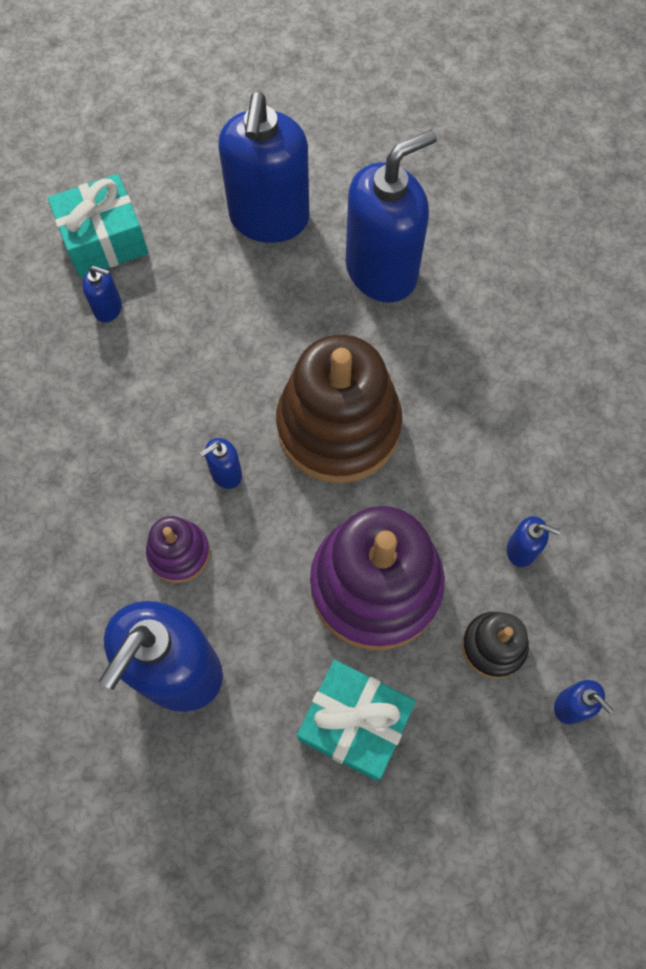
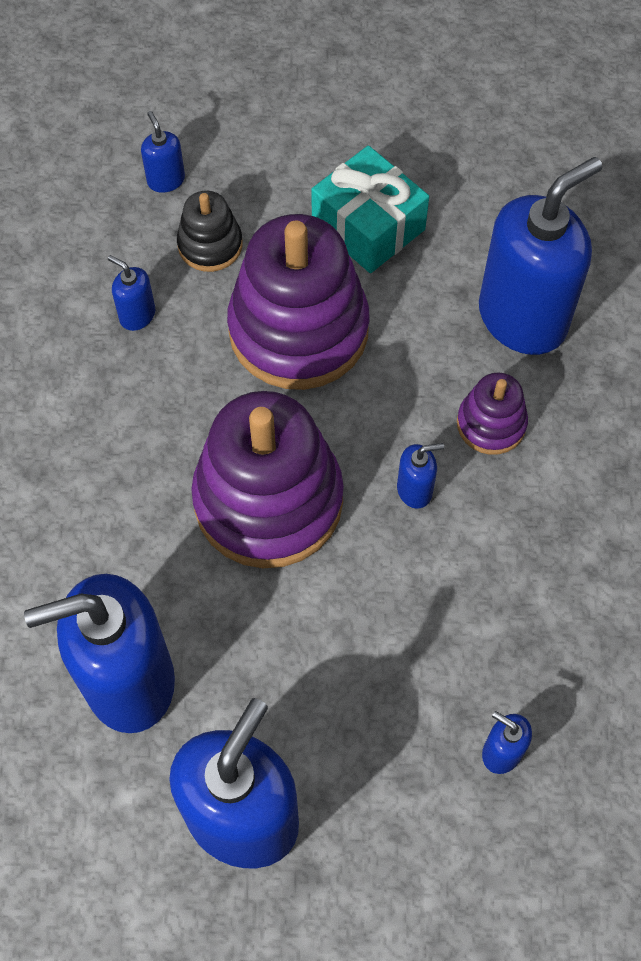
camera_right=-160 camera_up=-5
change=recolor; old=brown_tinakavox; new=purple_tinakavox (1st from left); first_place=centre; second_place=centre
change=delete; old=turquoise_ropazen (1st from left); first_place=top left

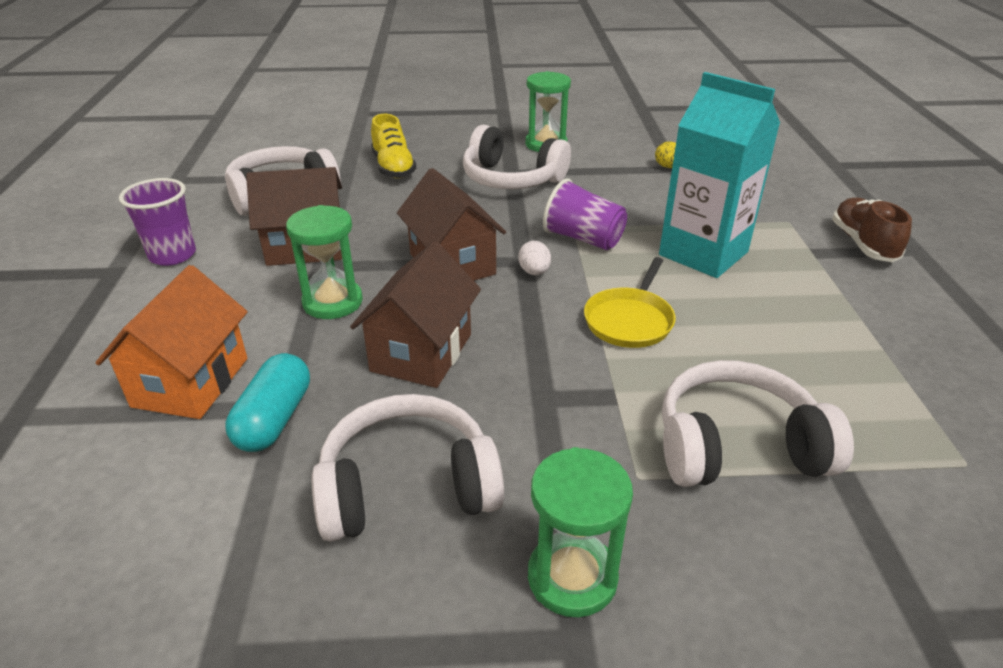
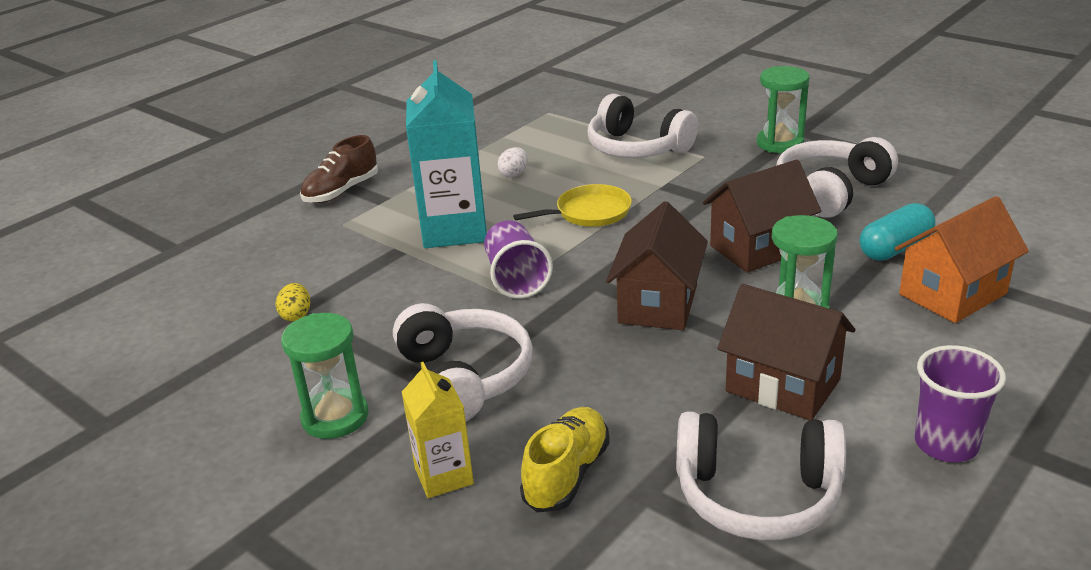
camera_right=-135 camera_up=-5
change=insert; new=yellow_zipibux; second_place=bottom centre
change=move; old=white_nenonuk; first_place=centre; second_place=top centre
change=rotate; old=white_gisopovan (2nd from left in the first image); first_place=bottom centre; second_place=top right; degrees=105

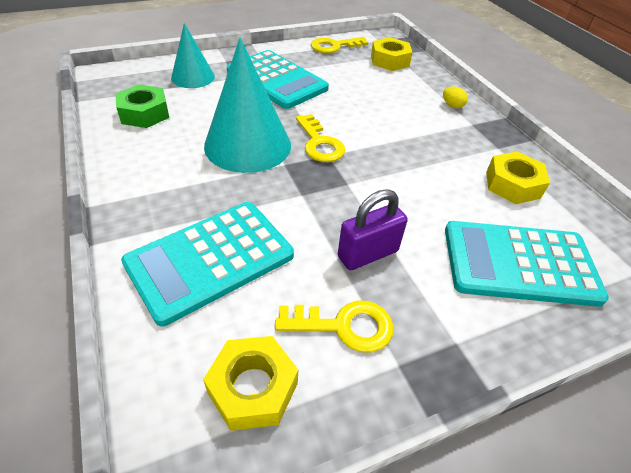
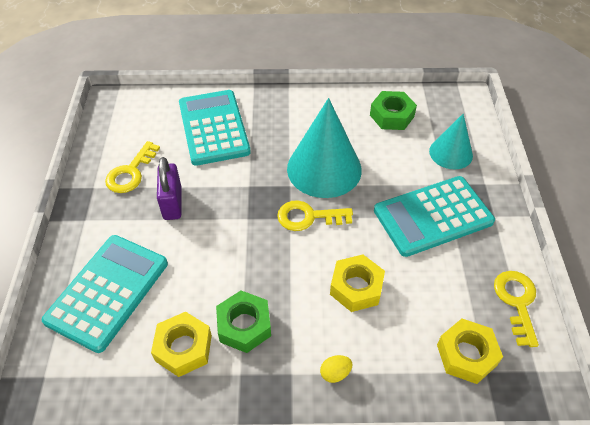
camera_right=115 camera_up=5
change=insert; new=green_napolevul (1st from left); second_place=bottom centre
change=move; old=yellow_napolevul (1st from left in the first image); new=yellow_napolevul (2nd from left); first_place=bottom centre; second_place=centre

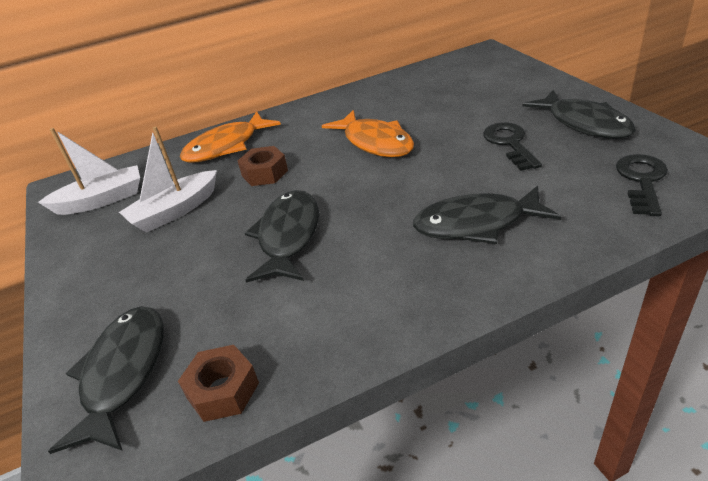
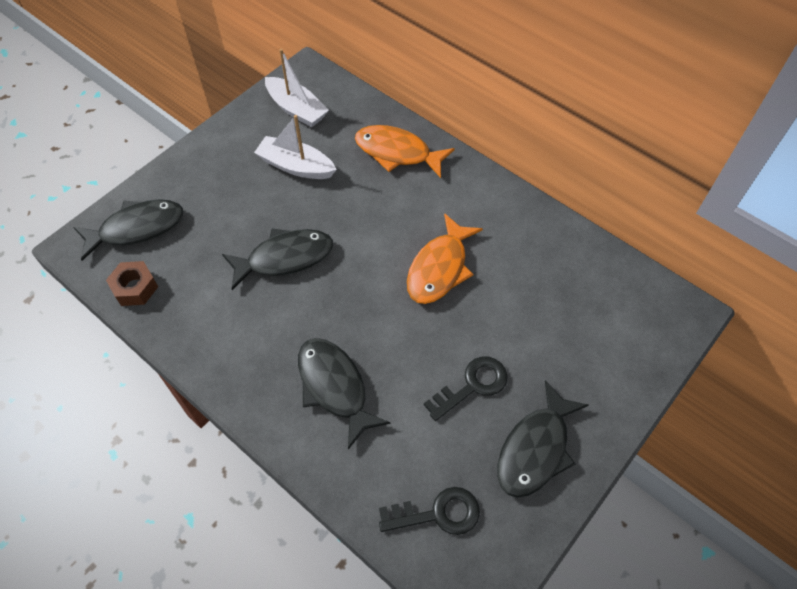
camera_right=60 camera_up=20
change=delete; old=brown_napolevul (2nd from left); first_place=centre

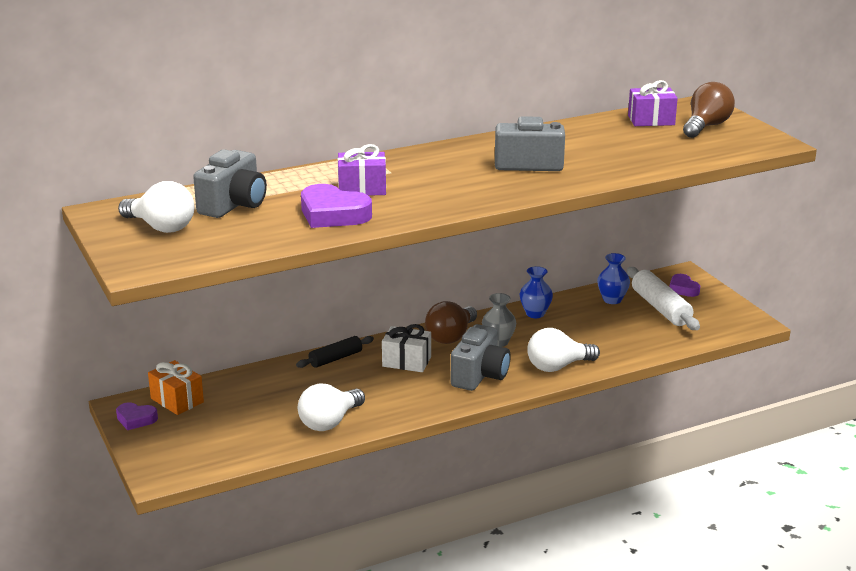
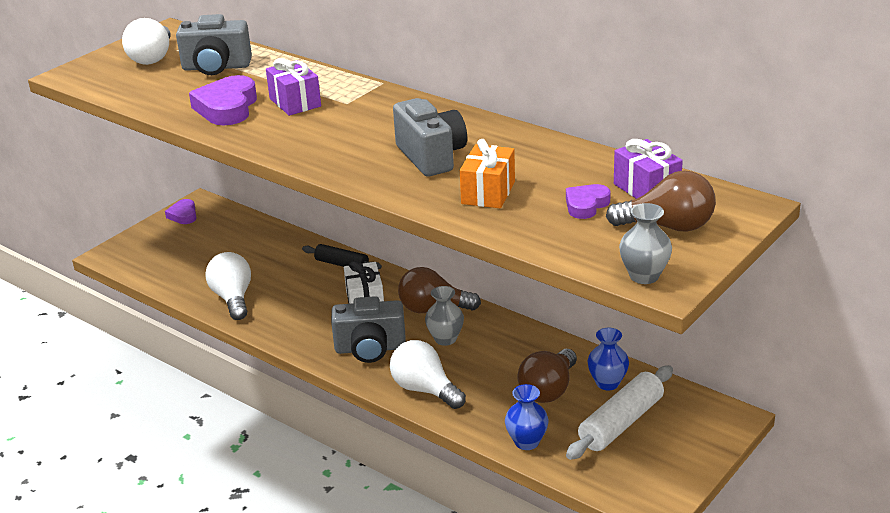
camera_right=65 camera_up=5
change=rotate; old=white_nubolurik (2nd from left); first_place=bottom centre; second_place=middle left; degrees=60
change=move; old=orange_ropazen; first_place=bottom left; second_place=centre
change=move; old=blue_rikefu (1st from left); first_place=centre; second_place=bottom centre
change=insert; new=brown_nubolurik (2nd from left); second_place=bottom centre
change=move; old=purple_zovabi (3rd from left); first_place=middle right; second_place=centre
change=insert; new=grey_rikefu (2nd from left); second_place=middle right

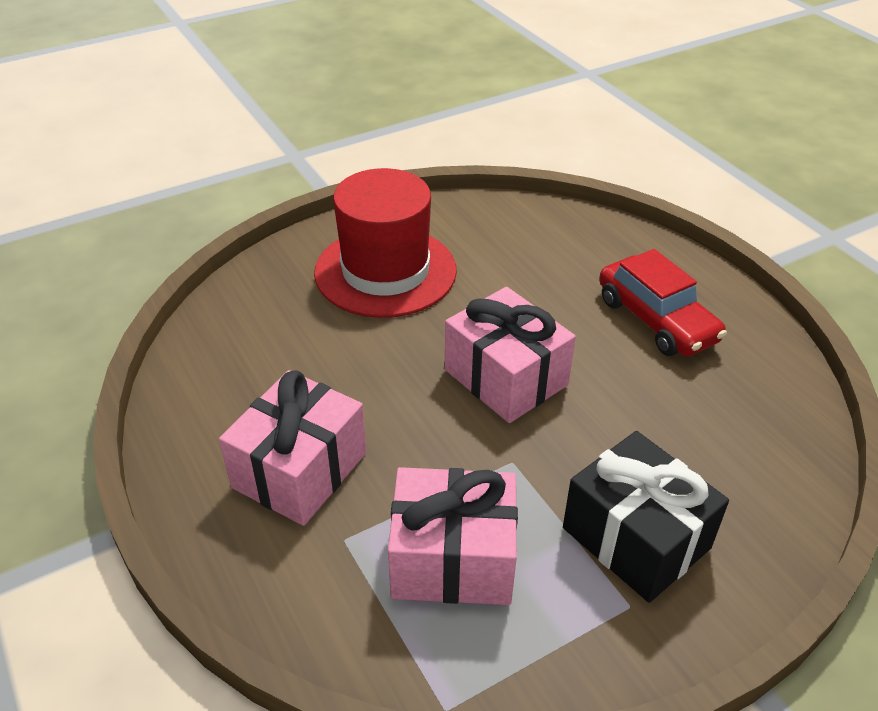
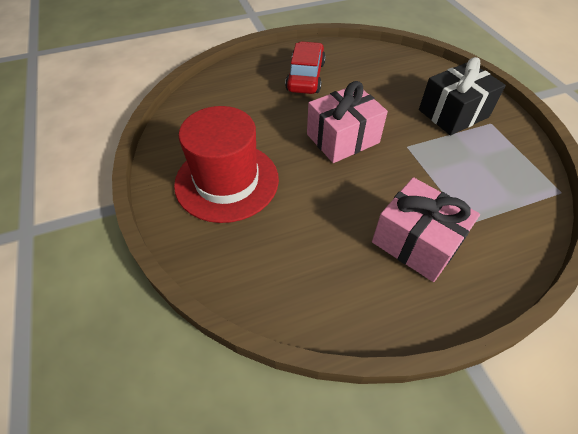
camera_right=-80 camera_up=10
change=rotate; old=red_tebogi; first_place=middle right; second_place=top centre; degrees=-60
change=delete; old=pink_ropazen (2nd from left); first_place=bottom centre

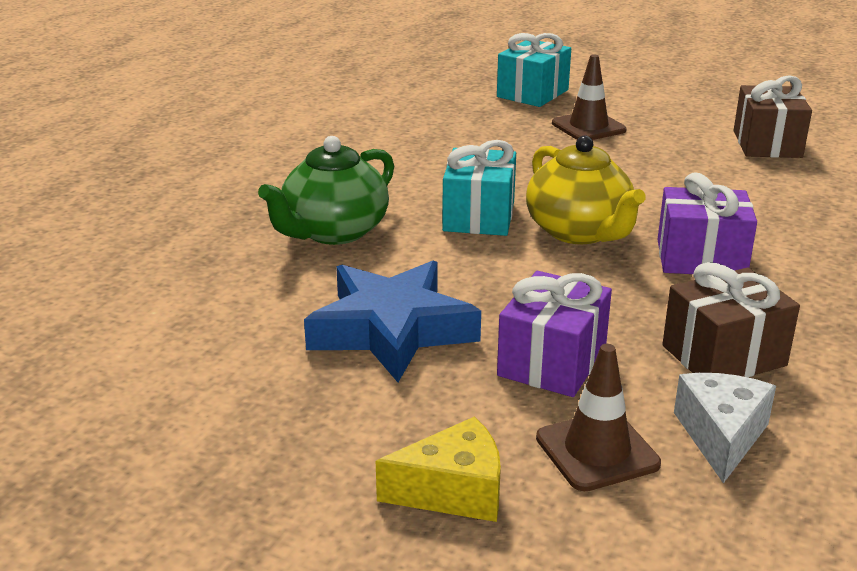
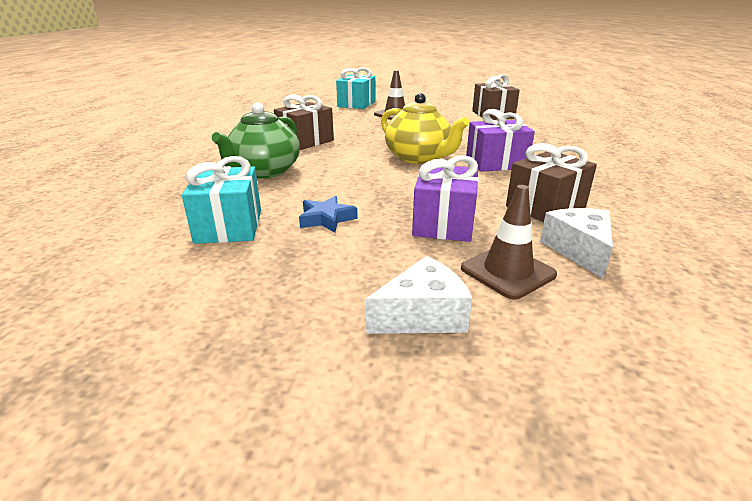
camera_right=-15 camera_up=0
change=move; old=turquoise_ropazen (1st from left); first_place=top centre; second_place=middle left
change=insert; new=brown_ropazen (1st from left); second_place=top centre
change=resize; old=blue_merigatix; first_place=centre; second_place=centre; factor=0.48
change=recolor; old=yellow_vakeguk; new=white_vakeguk (1st from left); first_place=bottom centre; second_place=centre

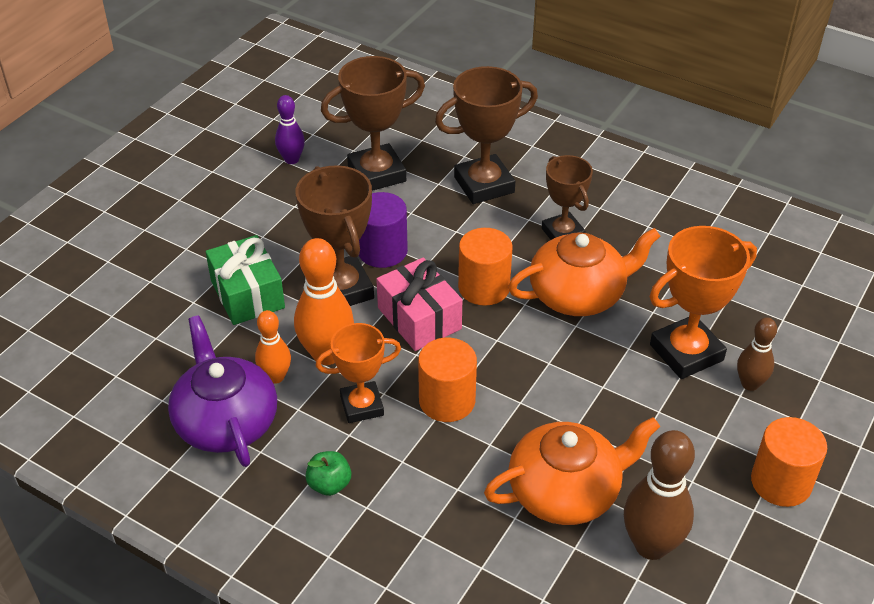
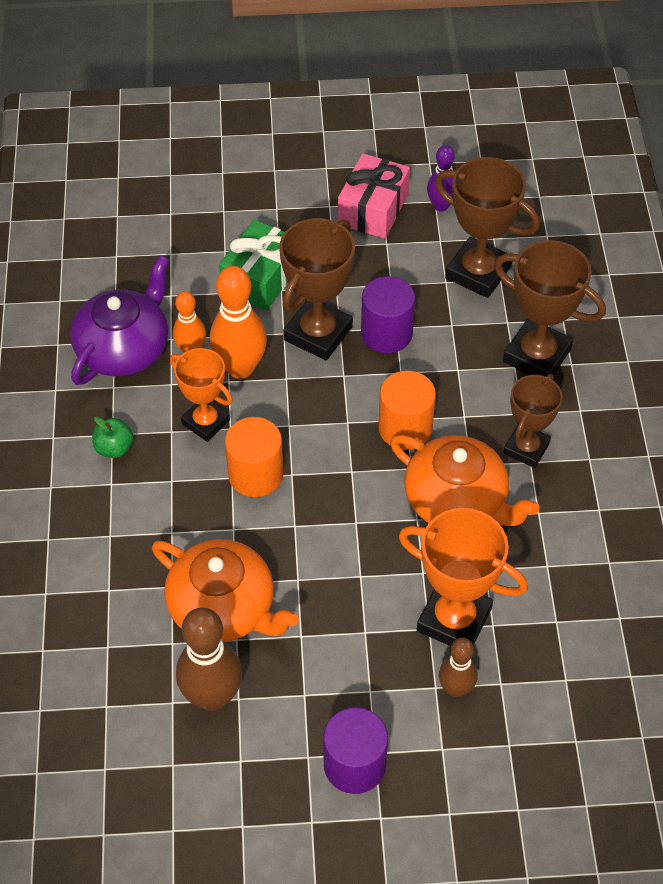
camera_right=55 camera_up=10
change=recolor; old=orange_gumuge (3rd from left); new=purple_gumuge (1st from left); first_place=bottom right; second_place=bottom centre
change=move; old=pink_ropazen; first_place=centre; second_place=top centre

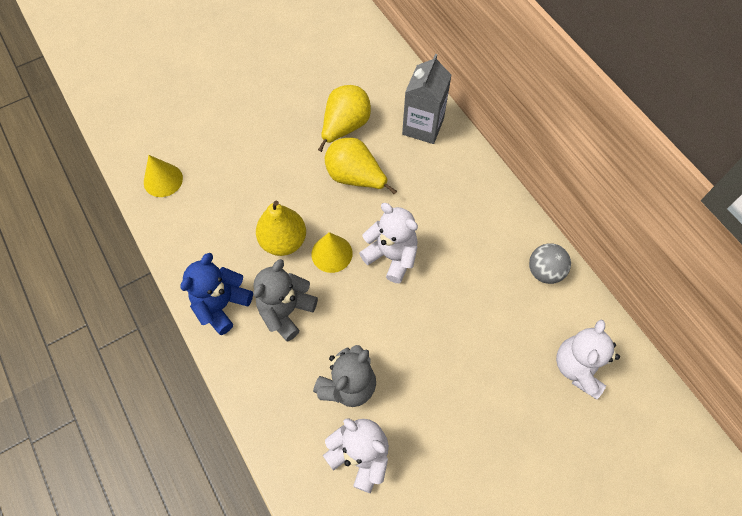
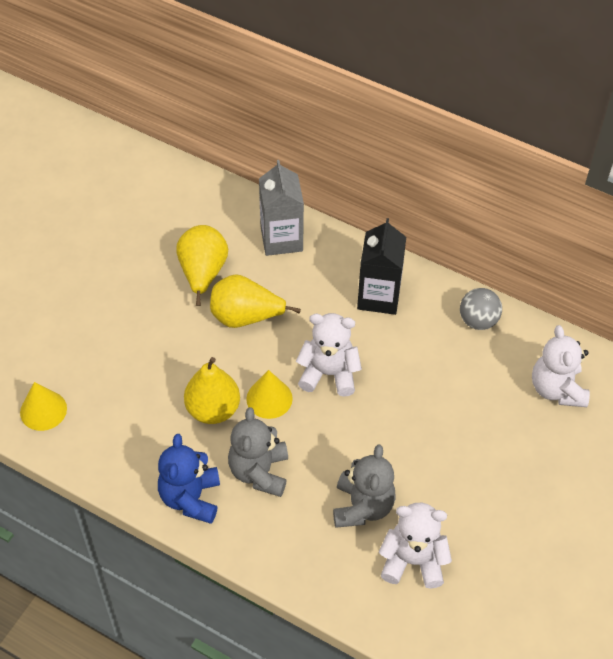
camera_right=-30 camera_up=-10
change=insert; new=black_zipibux; second_place=centre

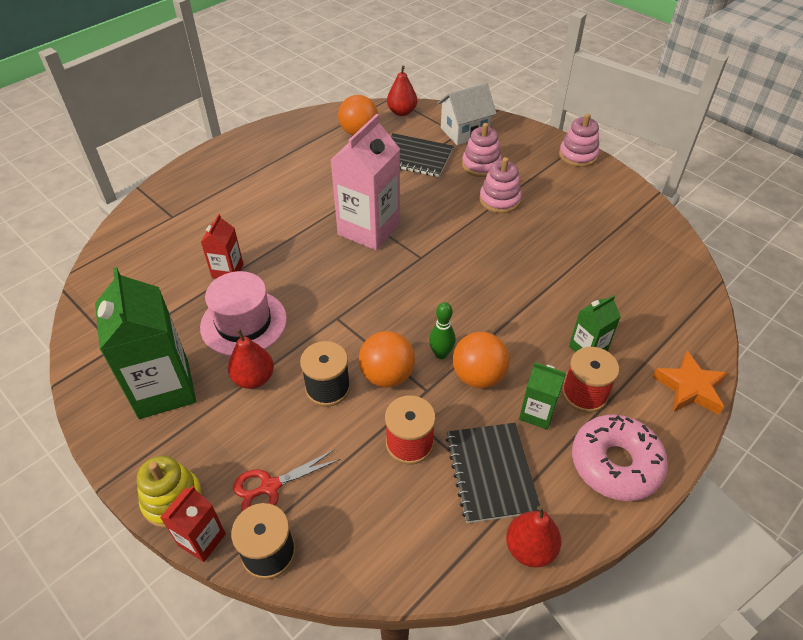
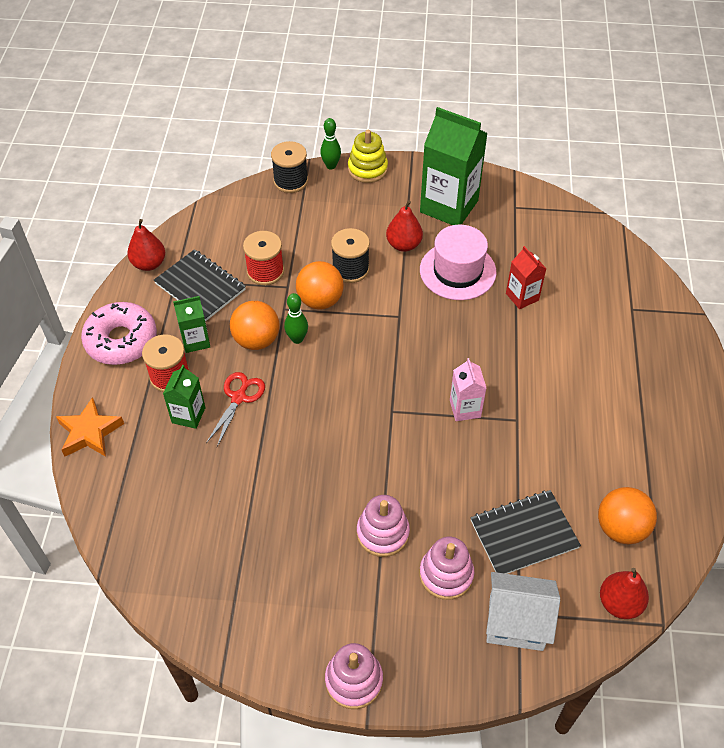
camera_right=140 camera_up=5
change=move; old=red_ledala; first_place=bottom centre; second_place=middle left
change=replace; old=red_zipibux (1st from left); new=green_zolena (2nd from left); first_place=bottom left; second_place=top centre
change=resize; old=pink_zipibux; first_place=top centre; second_place=centre; factor=0.51
change=rotate; old=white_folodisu; first_place=top centre; second_place=bottom right; degrees=75

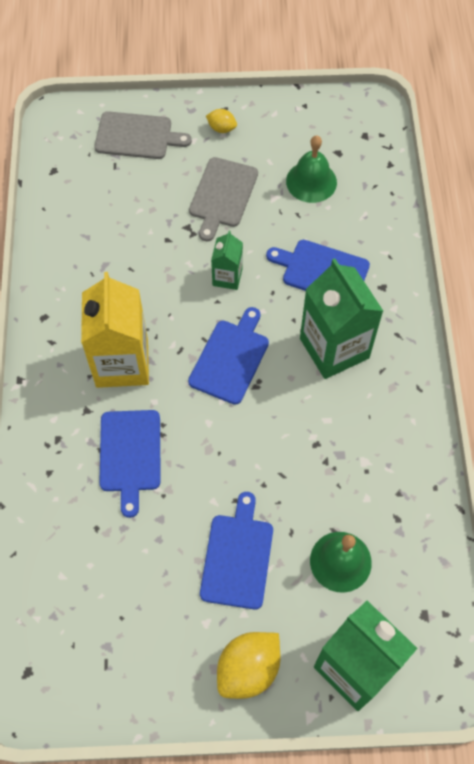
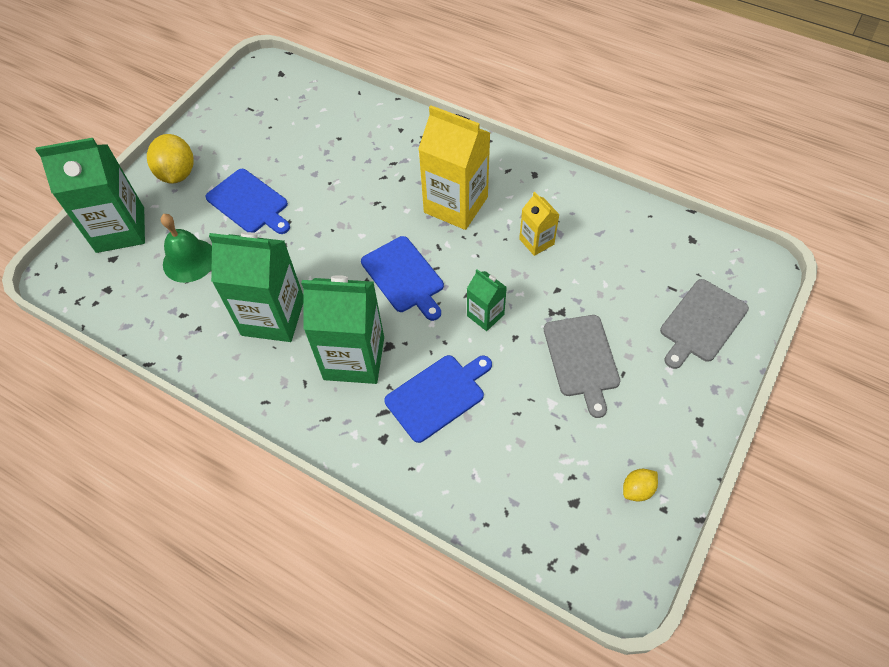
camera_right=125 camera_up=-5
change=insert; new=green_zipibux (2nd from left); second_place=middle left
change=insert; new=yellow_zipibux (2nd from left); second_place=centre
change=rotate; old=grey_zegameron (2nd from left in the first image); first_place=top centre; second_place=centre; degrees=-150
change=move; old=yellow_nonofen (1st from left in the first image); new=yellow_nonofen (2nd from left); first_place=top centre; second_place=bottom right
change=delete; old=blue_zegameron (1st from left); first_place=middle left
change=delete; old=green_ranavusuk (1st from left); first_place=top centre

